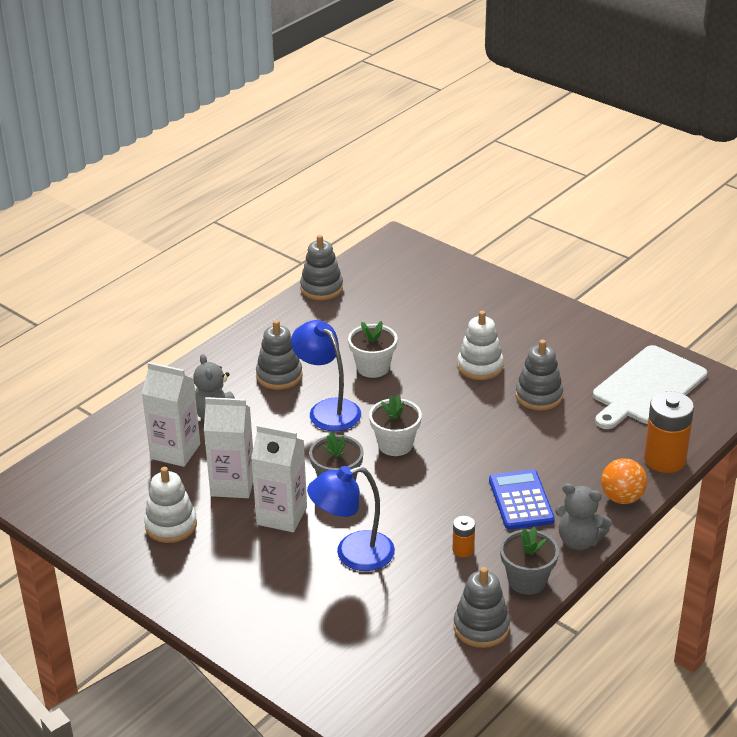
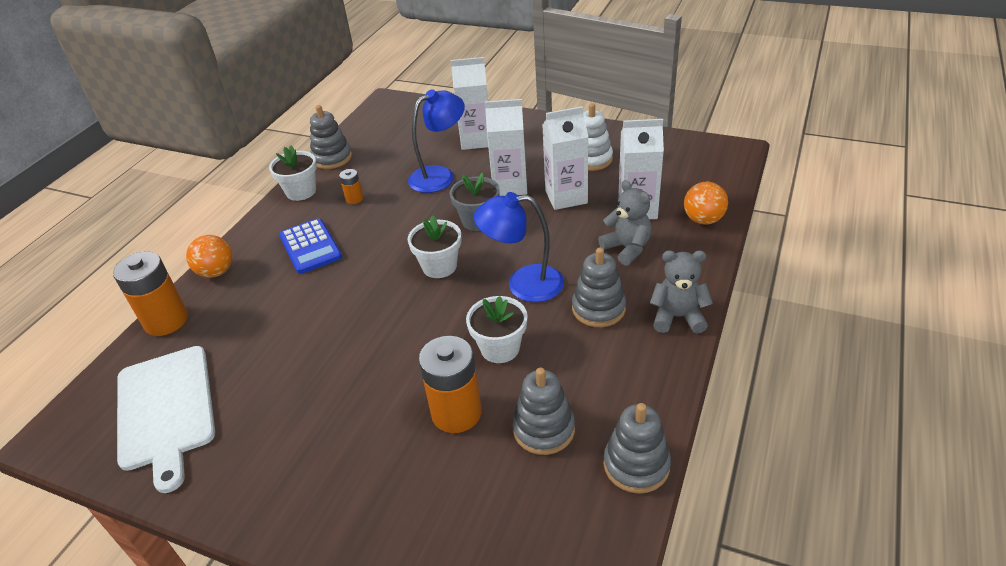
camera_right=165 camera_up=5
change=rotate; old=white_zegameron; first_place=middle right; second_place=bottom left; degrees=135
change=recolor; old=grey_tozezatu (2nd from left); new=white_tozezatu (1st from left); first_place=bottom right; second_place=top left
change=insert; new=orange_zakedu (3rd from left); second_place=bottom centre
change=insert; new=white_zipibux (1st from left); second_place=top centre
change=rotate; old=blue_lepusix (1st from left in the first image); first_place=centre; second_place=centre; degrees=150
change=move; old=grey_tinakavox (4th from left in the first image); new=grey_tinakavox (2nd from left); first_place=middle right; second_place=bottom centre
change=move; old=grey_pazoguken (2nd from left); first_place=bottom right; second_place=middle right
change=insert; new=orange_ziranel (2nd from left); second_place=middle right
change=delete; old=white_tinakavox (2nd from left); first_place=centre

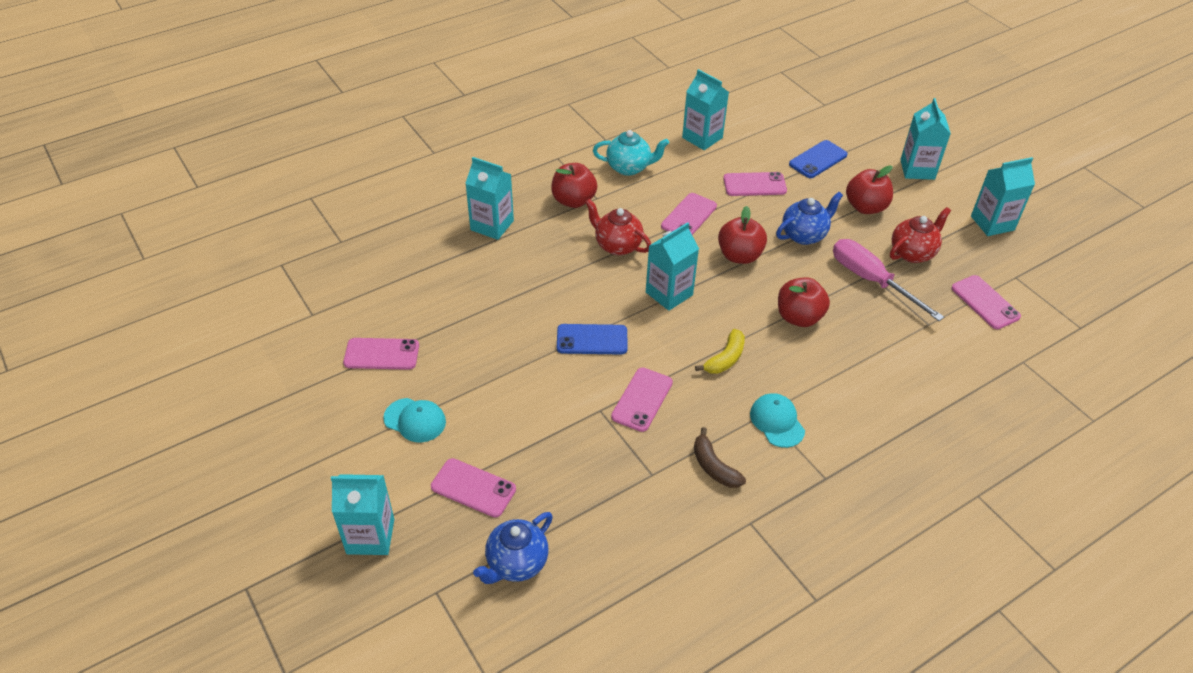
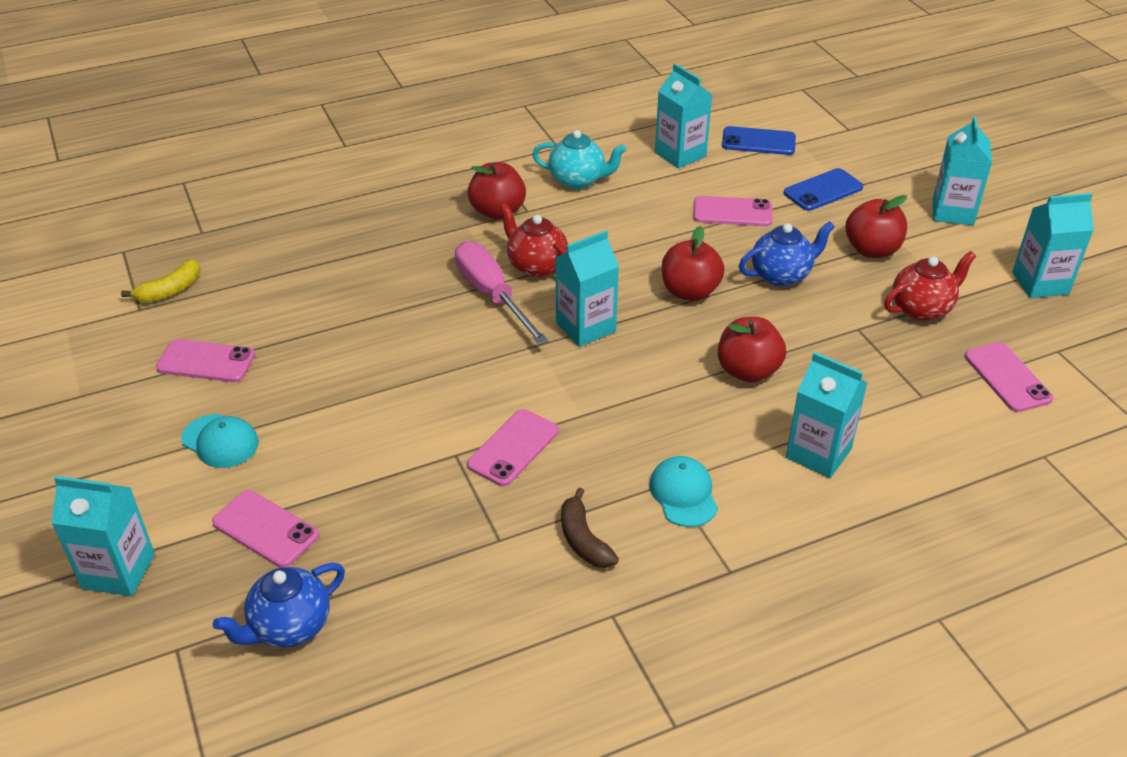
camera_right=10 camera_up=-5
change=move; old=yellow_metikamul; first_place=centre; second_place=middle left
change=move; old=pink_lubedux; first_place=middle right; second_place=centre
change=move; old=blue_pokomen (1st from left); first_place=centre; second_place=top right
change=move; old=turquoise_zipibux (2nd from left in the first image); new=turquoise_zipibux (4th from left); first_place=top centre; second_place=middle right
change=delete; old=pink_pokomen (4th from left); first_place=top centre

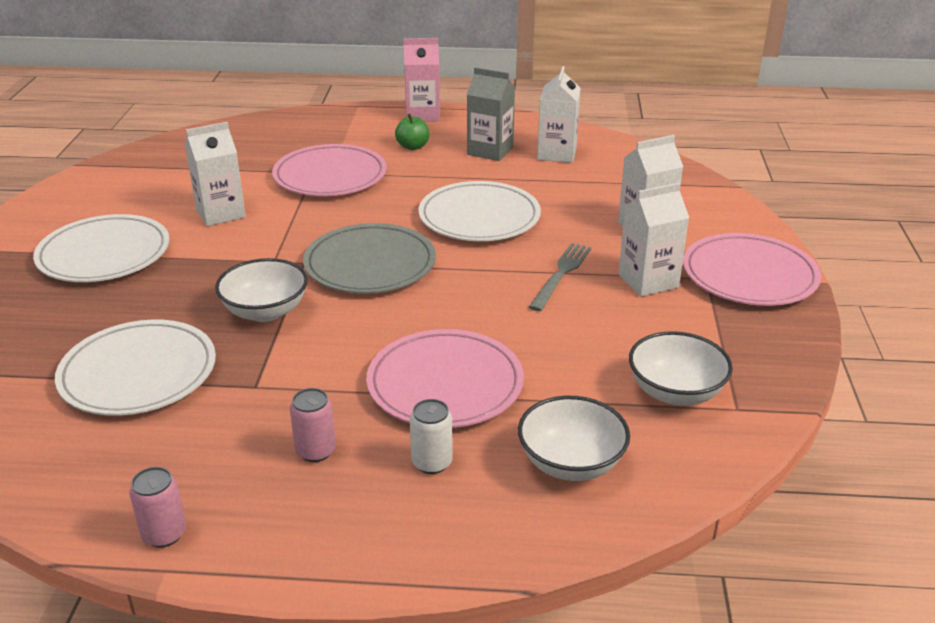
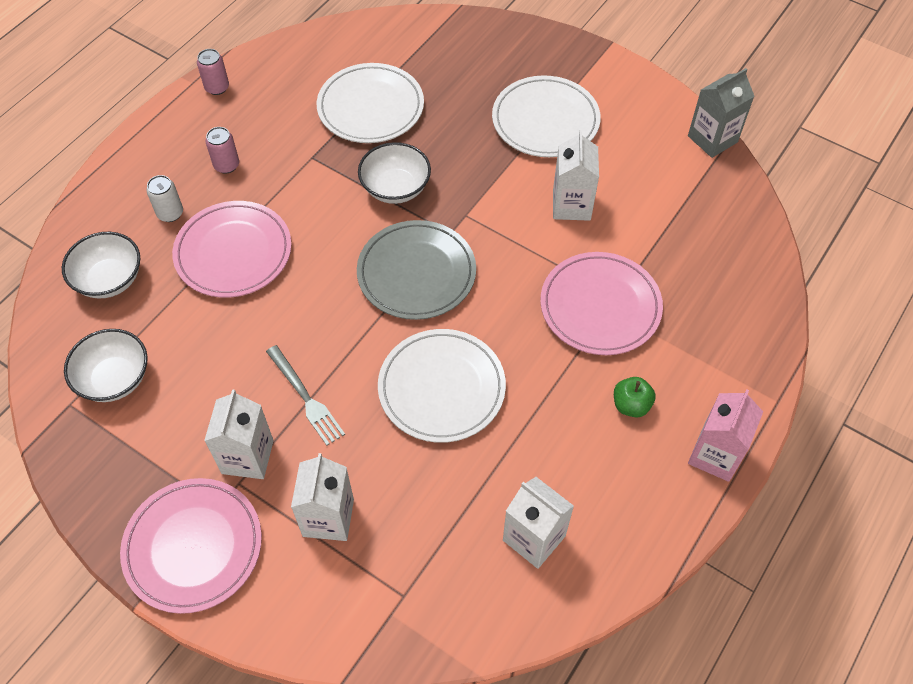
camera_right=120 camera_up=25
change=move; old=grey_zipibux; first_place=top centre; second_place=top right

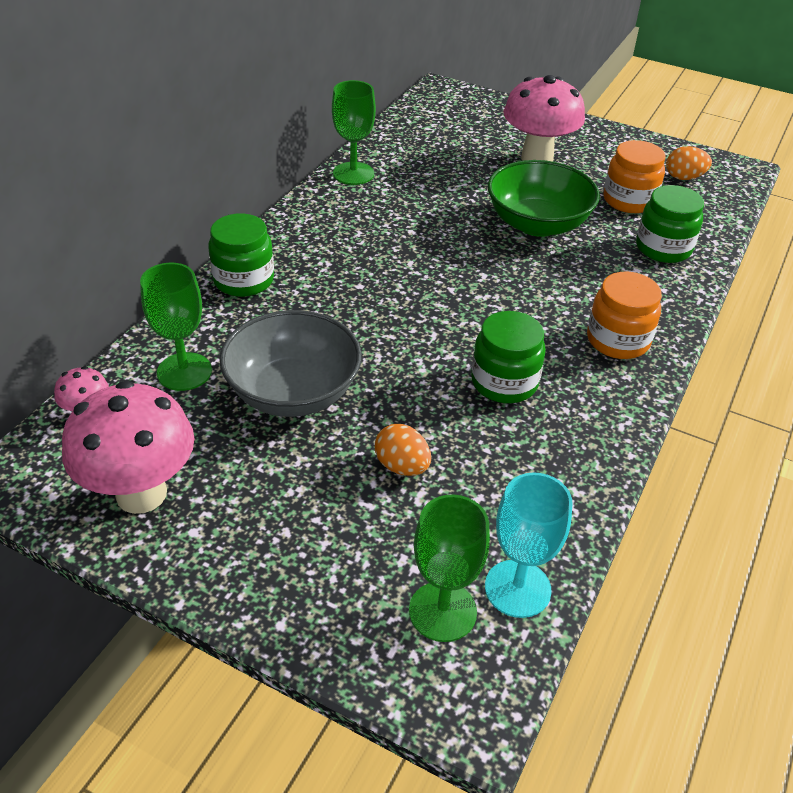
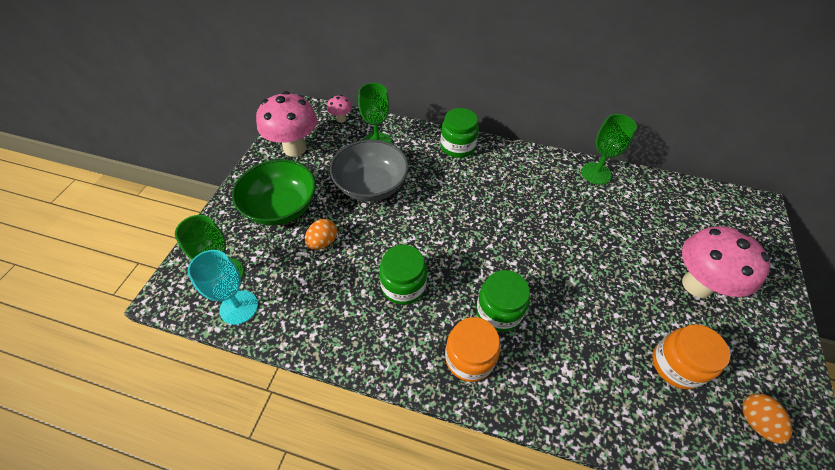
camera_right=80 camera_up=10
change=move; old=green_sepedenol; first_place=top right; second_place=middle left
change=move; old=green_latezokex (3rd from left); first_place=top right; second_place=centre

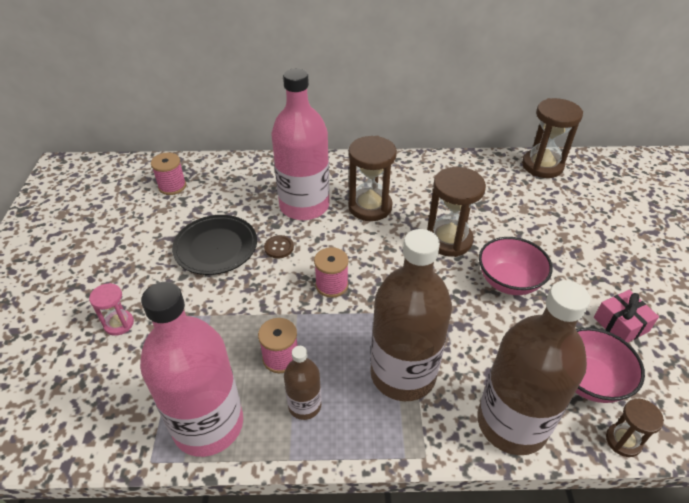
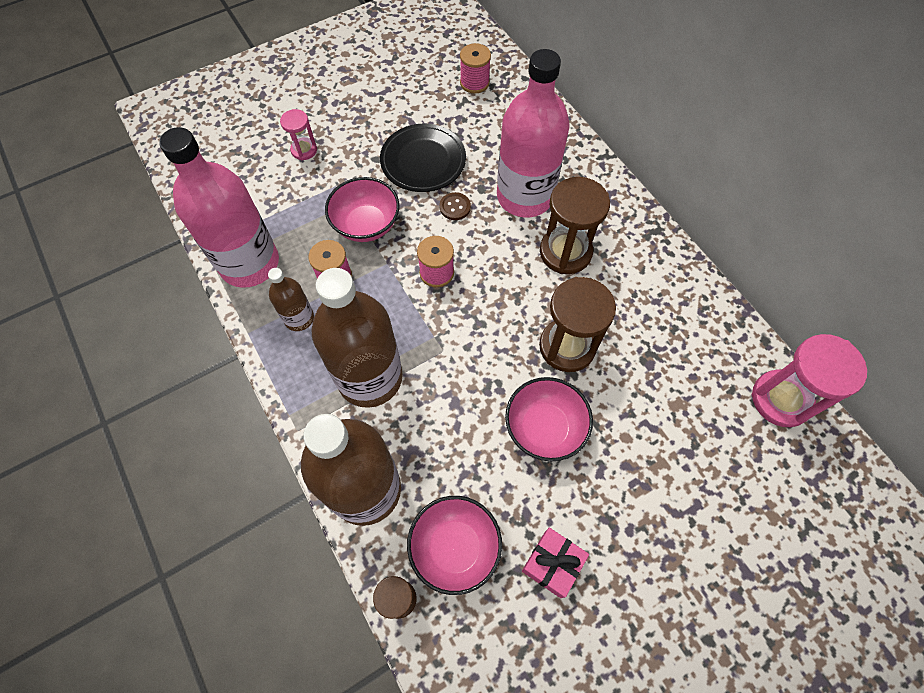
camera_right=60 camera_up=20
change=insert; new=pink_sepedenol (1st from left); second_place=top centre
change=recolor; old=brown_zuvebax (3rd from left); new=pink_zuvebax (2nd from left); first_place=top right; second_place=middle right

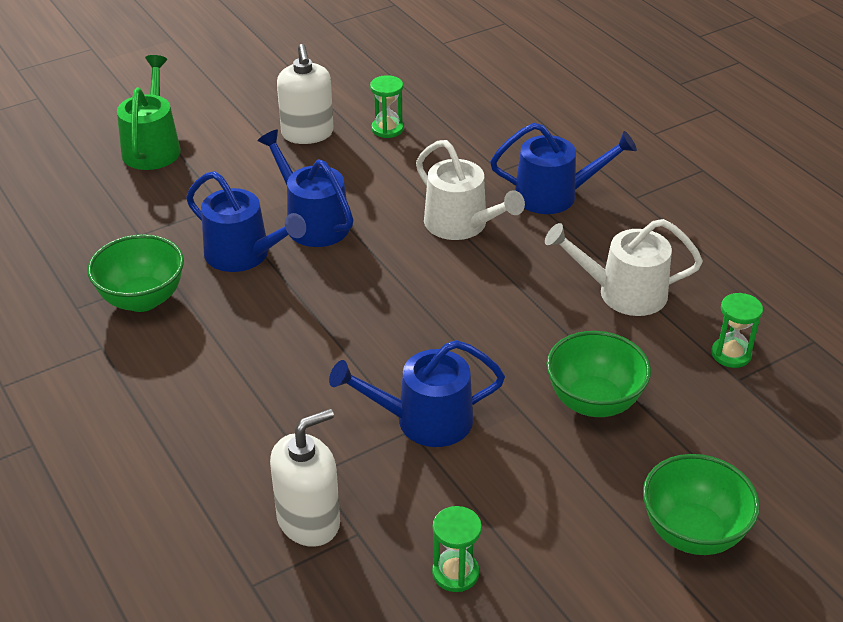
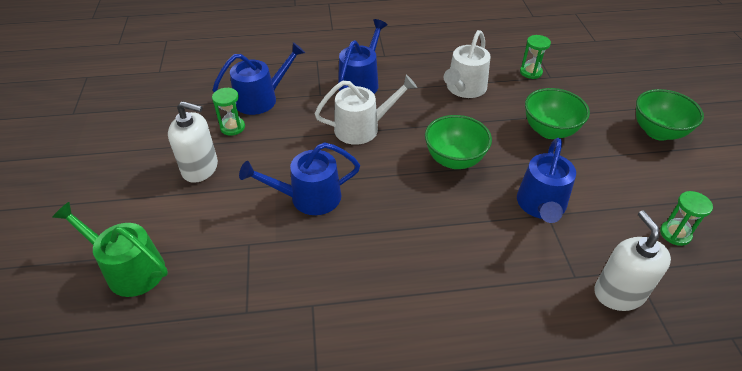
camera_right=-65 camera_up=5
change=move; old=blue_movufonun (1st from left); first_place=middle left; second_place=top centre
change=move; old=green_sepedenol (1st from left); first_place=middle left; second_place=centre

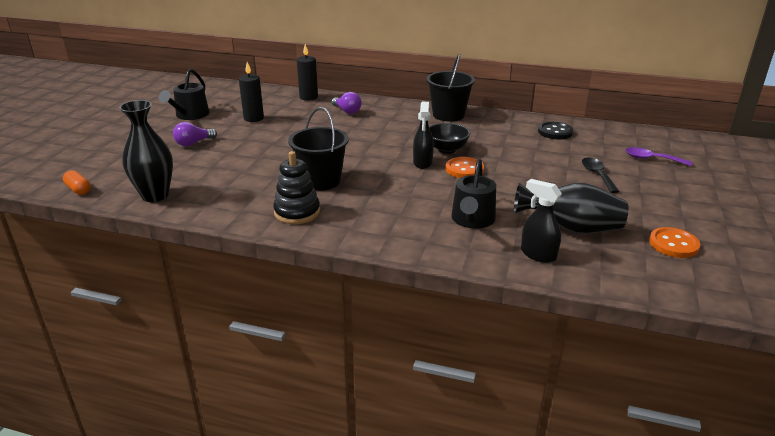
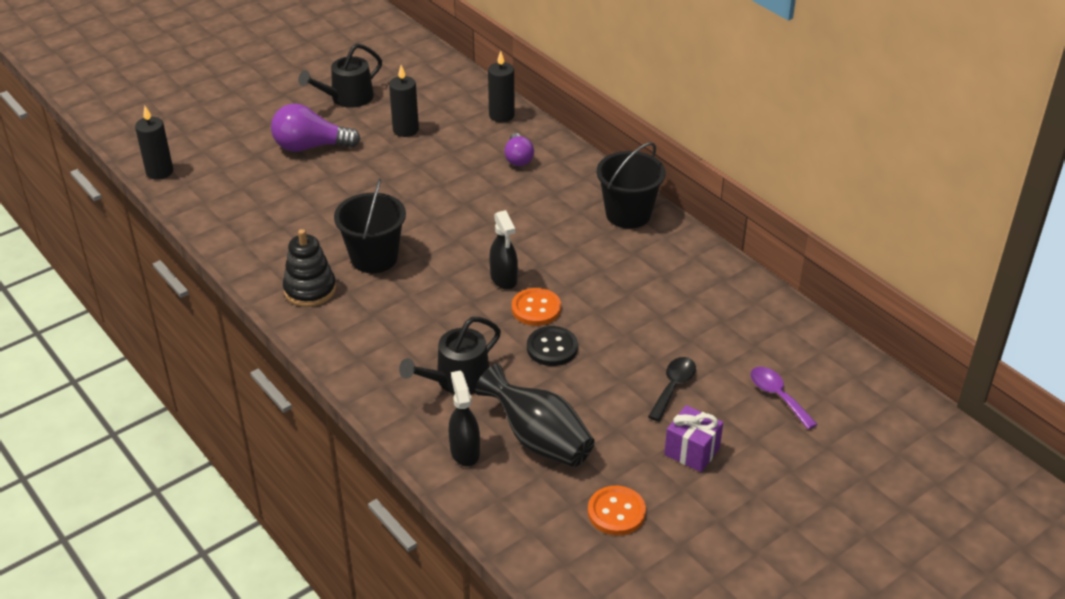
camera_right=35 camera_up=10
change=replace; old=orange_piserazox; new=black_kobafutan (1st from left); first_place=middle left; second_place=top left
change=resize; old=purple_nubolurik (1st from left); first_place=top left; second_place=top left; factor=1.62
change=rotate; old=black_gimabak (1st from left in the first image); first_place=top centre; second_place=centre; degrees=-60
change=move; old=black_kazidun; first_place=top right; second_place=centre
change=insert; new=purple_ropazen; second_place=bottom centre
change=delete; old=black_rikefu (1st from left); first_place=middle left
change=delete; old=black_sepedenol; first_place=top centre

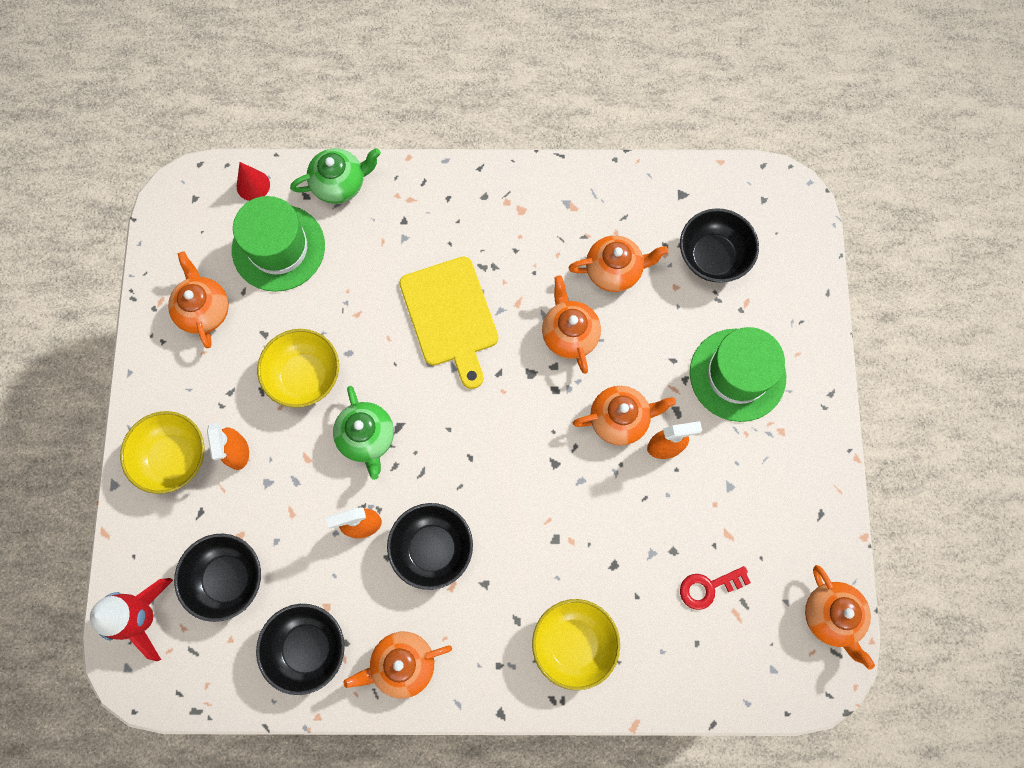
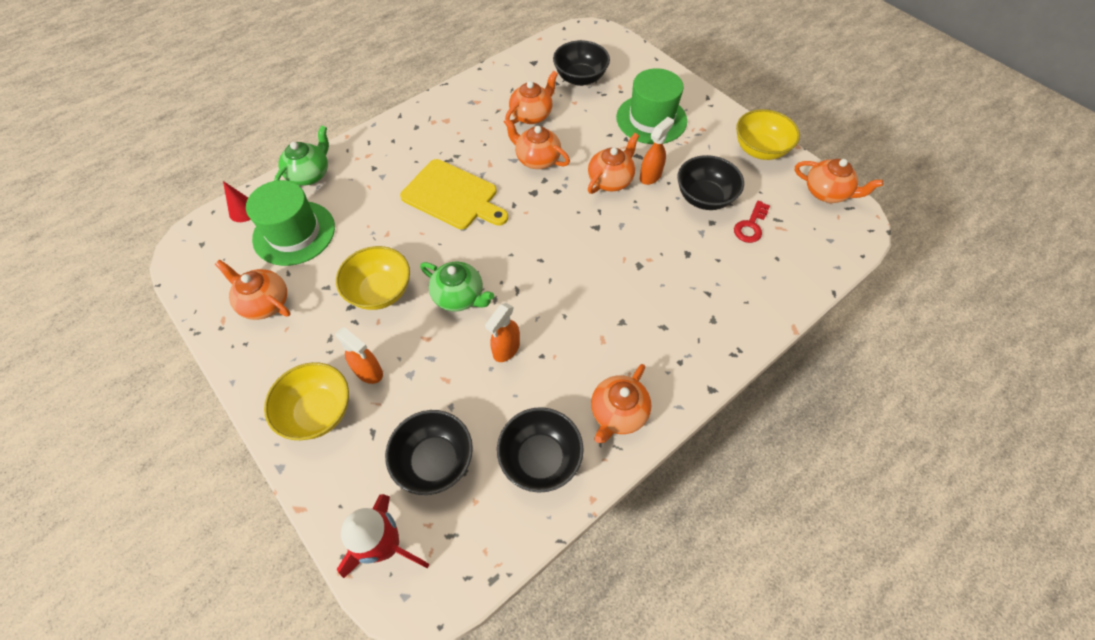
camera_right=-40 camera_up=-15
change=move; old=black_sepedenol (3rd from left in the first image); new=black_sepedenol (4th from left); first_place=bottom centre; second_place=top centre
change=move; old=yellow_sepedenol (3rd from left); first_place=bottom centre; second_place=top right

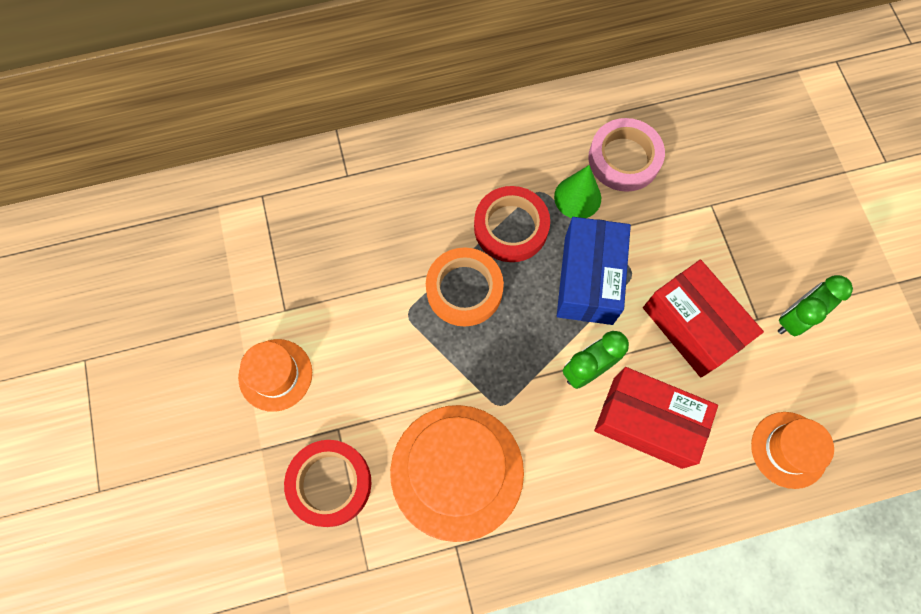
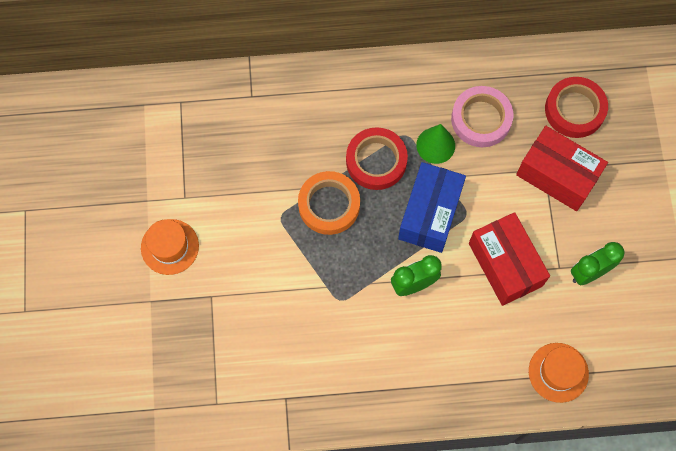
camera_right=10 camera_up=0
change=move; old=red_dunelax (1st from left in the first image); new=red_dunelax (2nd from left); first_place=bottom right; second_place=middle right
change=move; old=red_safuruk (1st from left in the first image); new=red_safuruk (2nd from left); first_place=bottom centre; second_place=top right
change=delete; old=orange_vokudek (2nd from left); first_place=bottom centre

